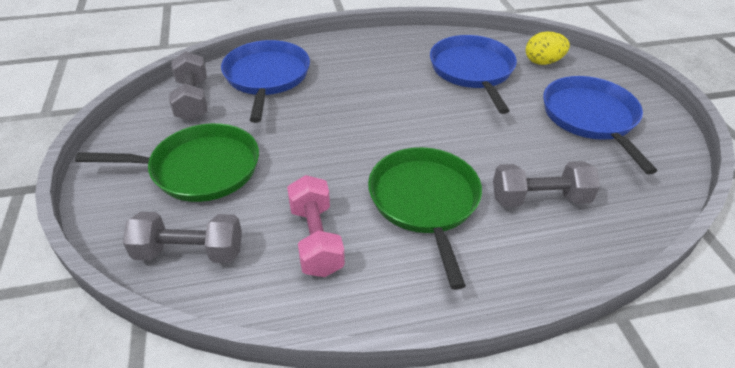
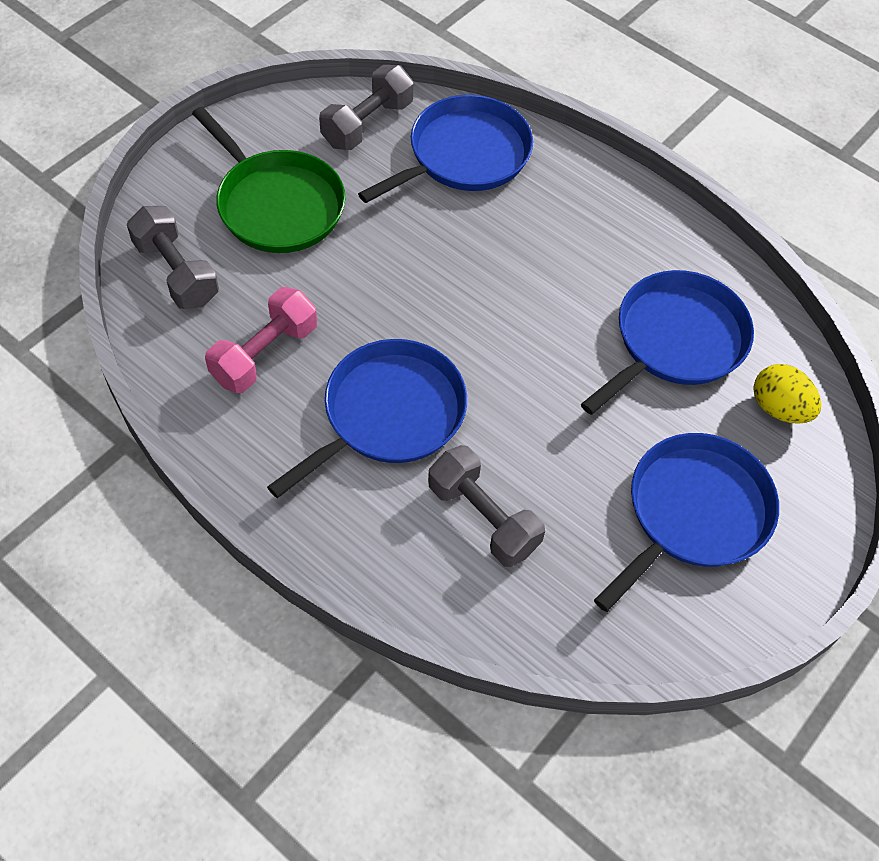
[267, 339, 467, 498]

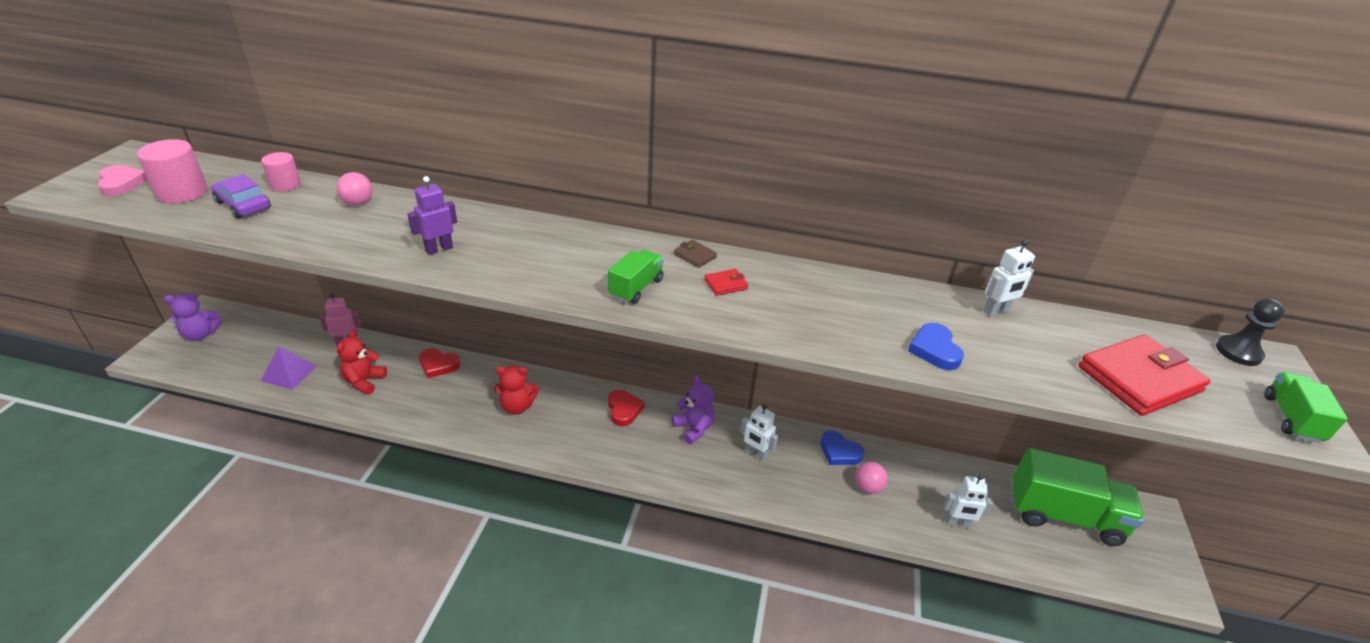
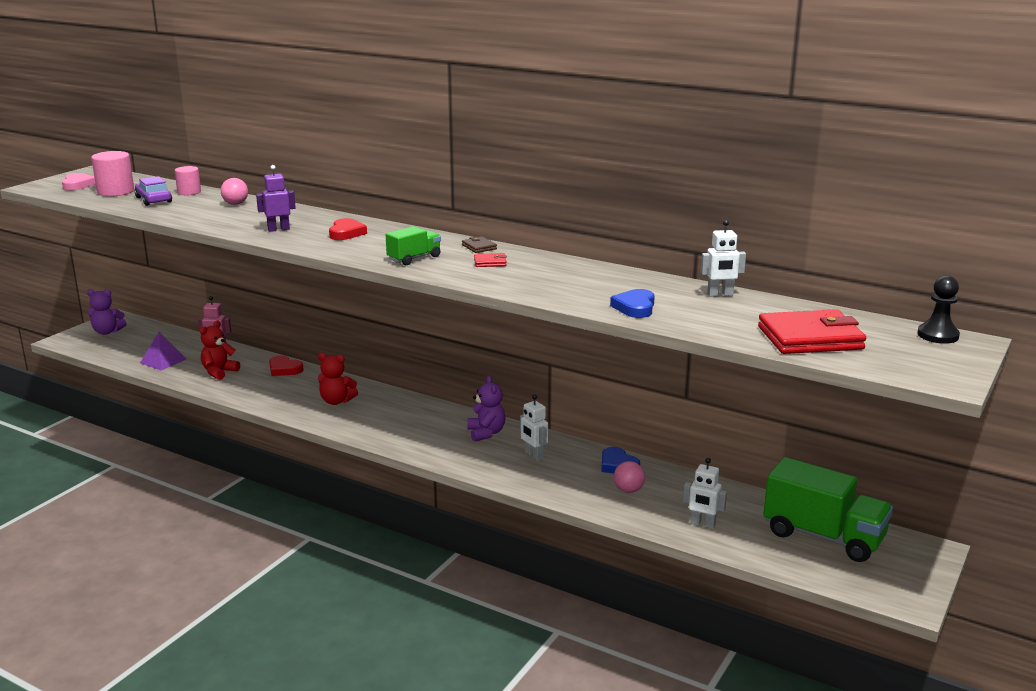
[1265, 372, 1348, 443] (first image)
[329, 218, 367, 240]

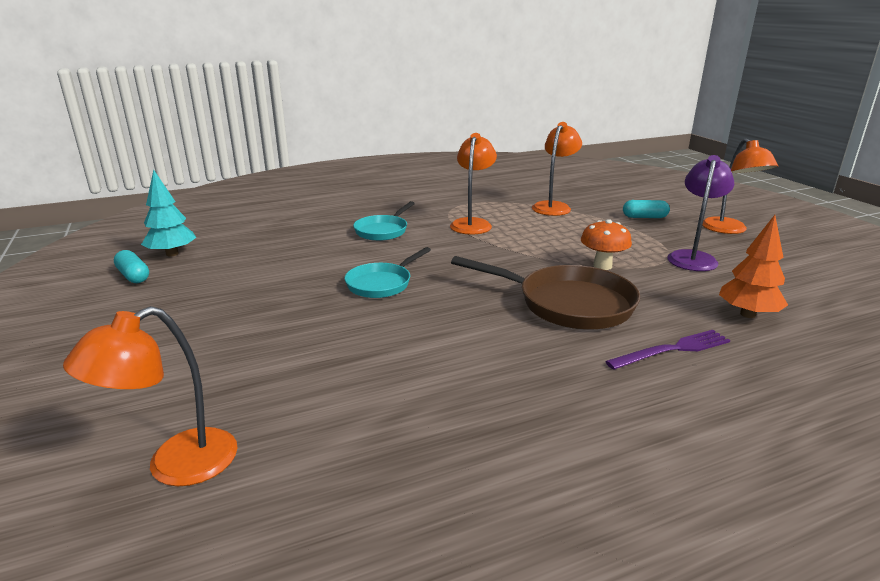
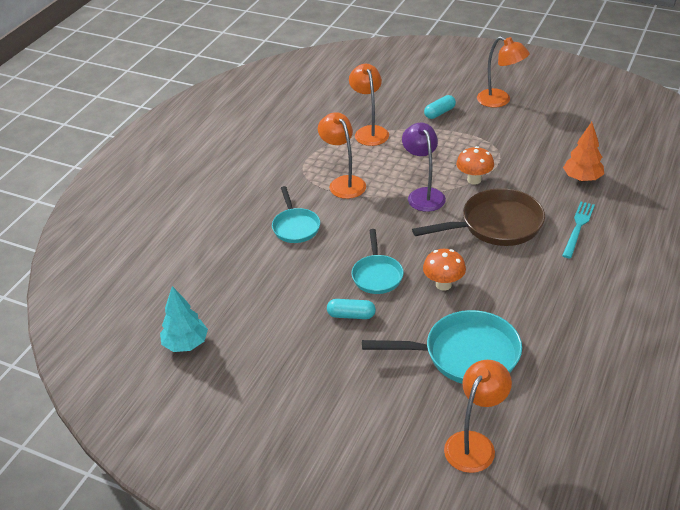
[402, 123, 446, 212]
[327, 299, 376, 319]
[444, 360, 512, 473]
[562, 202, 595, 258]
[423, 249, 466, 291]
[362, 310, 522, 384]

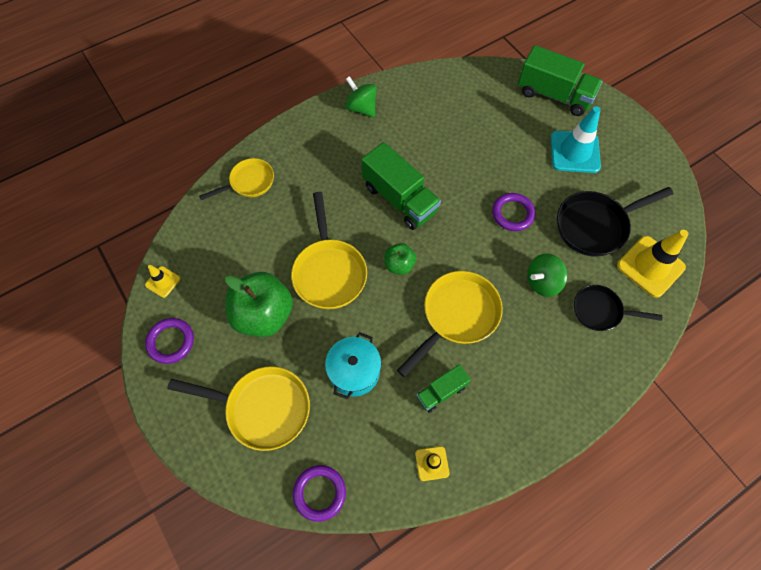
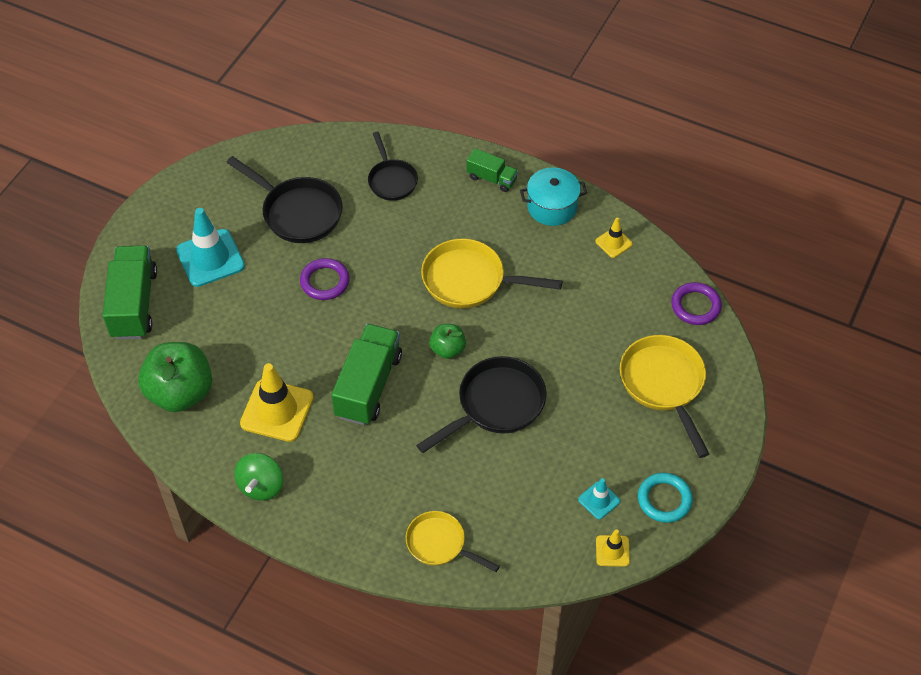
[416, 356, 547, 453]
[240, 363, 314, 442]
[527, 253, 568, 297] (first image)
[138, 342, 212, 412]
[638, 473, 693, 523]
[520, 168, 587, 226]
[466, 148, 518, 192]
[578, 478, 620, 519]

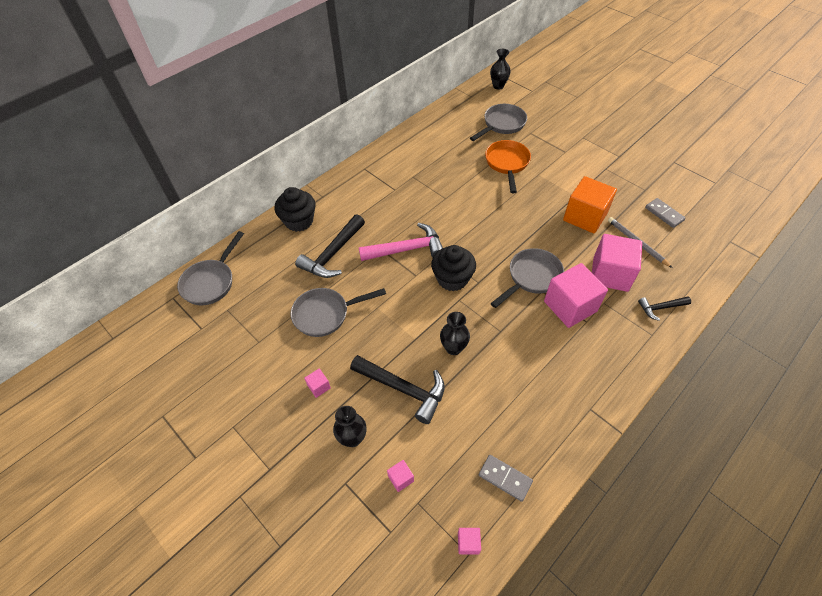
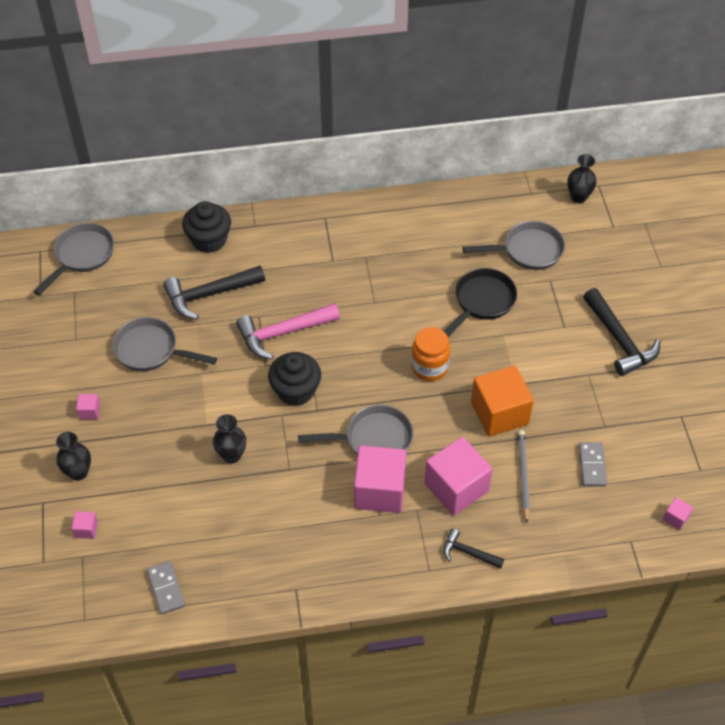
[444, 268, 517, 337]
[236, 303, 340, 359]
[34, 223, 114, 296]
[583, 288, 660, 376]
[663, 497, 693, 530]
[411, 327, 450, 381]

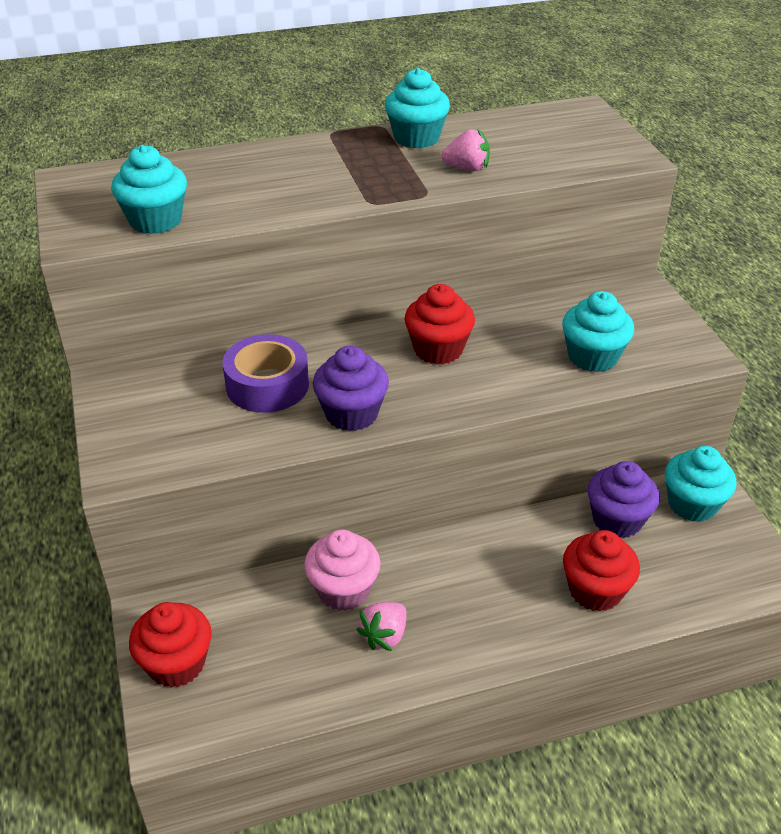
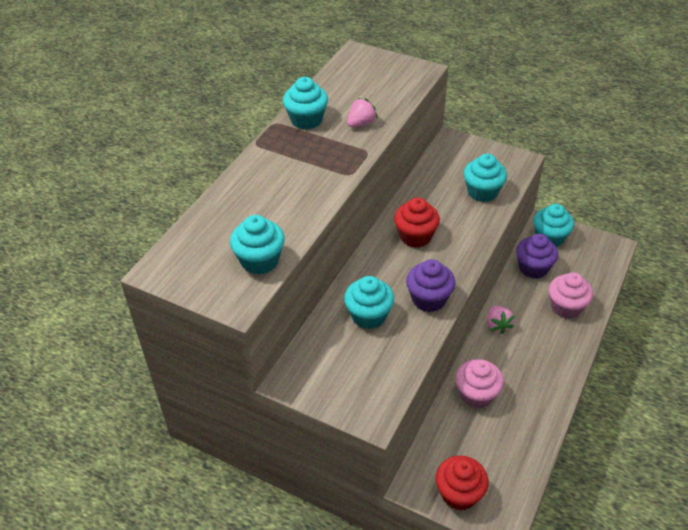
[344, 276, 394, 329]
[549, 272, 593, 319]
[487, 306, 515, 334]

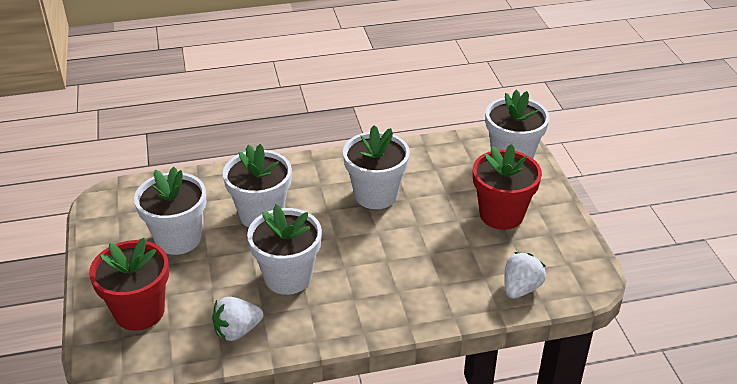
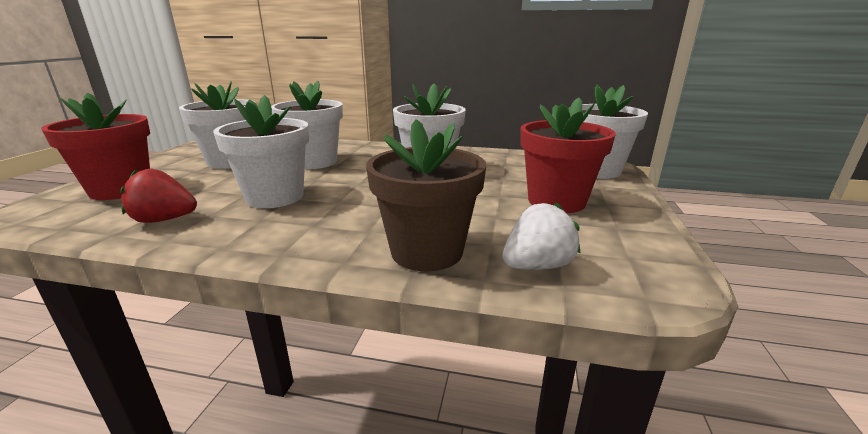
[120, 169, 197, 223]
[366, 119, 486, 271]

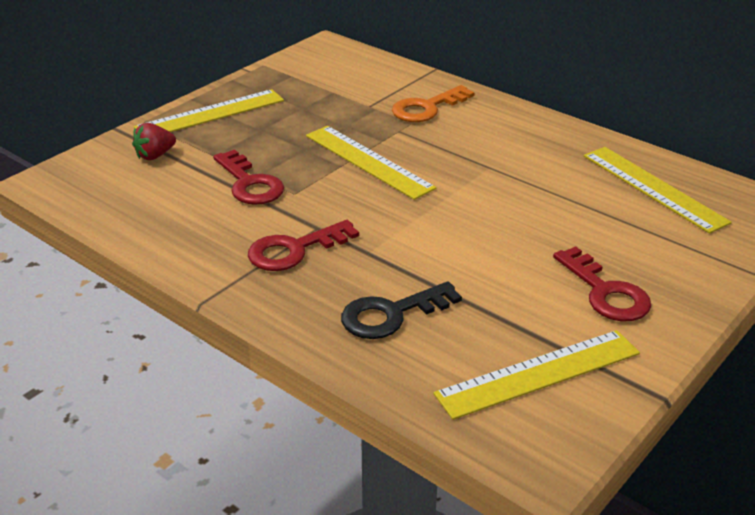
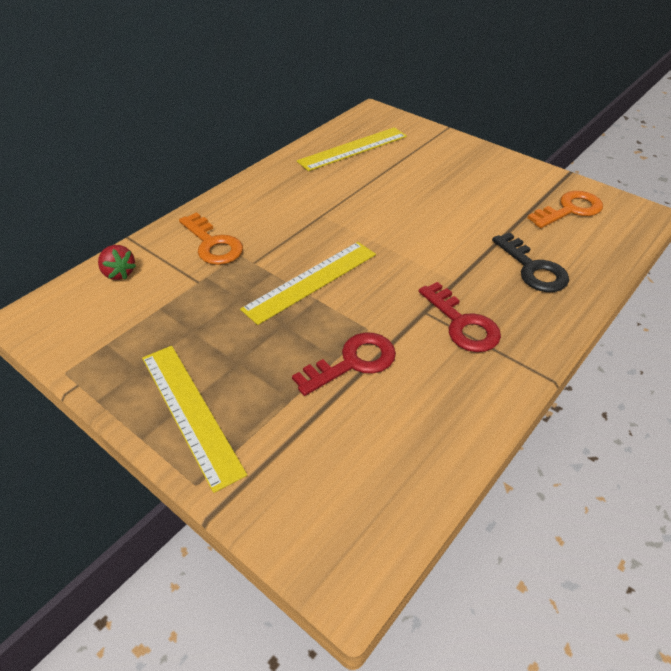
[98, 245, 136, 280]
[553, 246, 651, 322] (first image)
[528, 191, 603, 228]

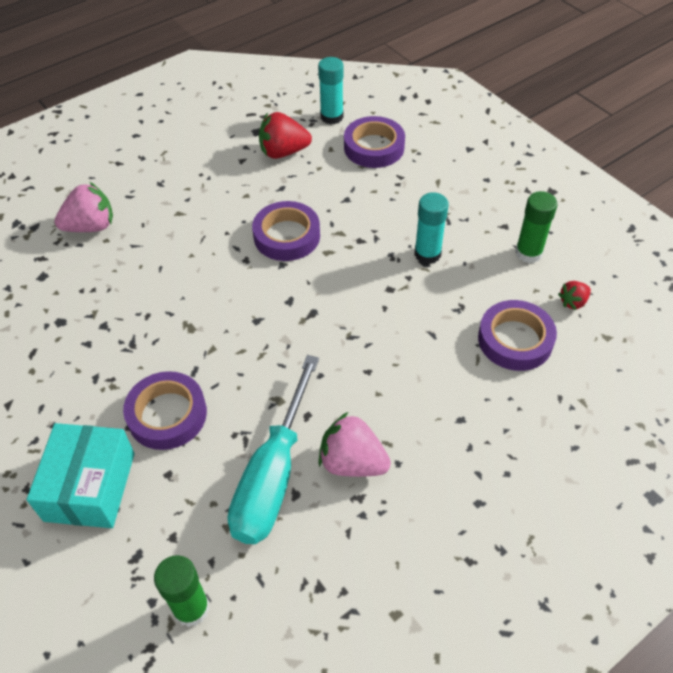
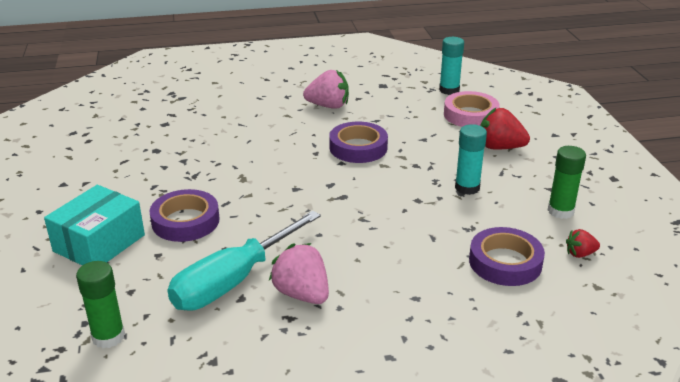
[480, 107, 530, 150]
[444, 91, 500, 127]
[303, 70, 349, 109]

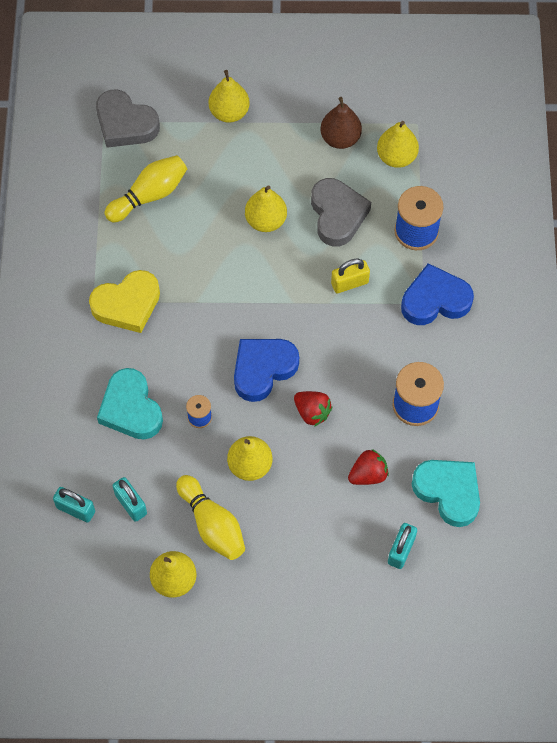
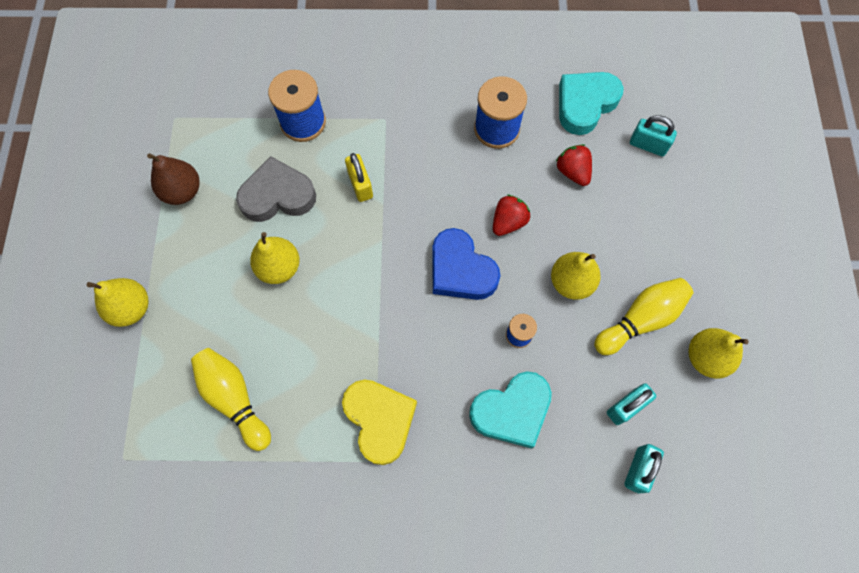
[96, 90, 160, 148] (first image)
[377, 121, 419, 168] (first image)
[401, 263, 474, 325] (first image)

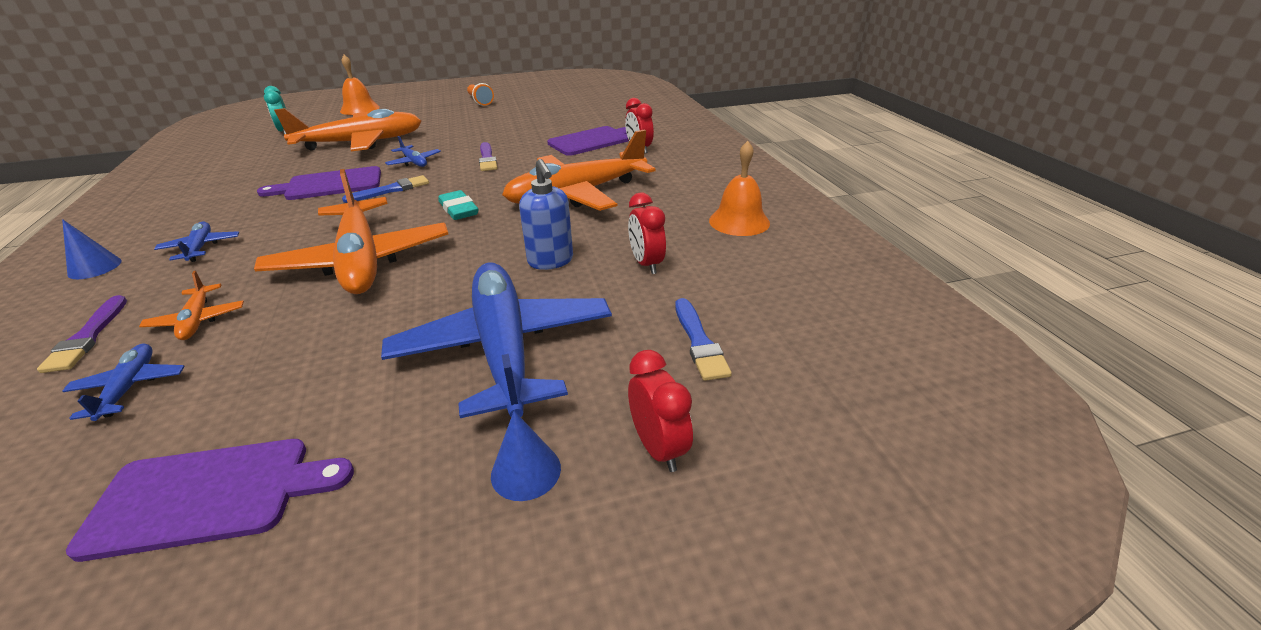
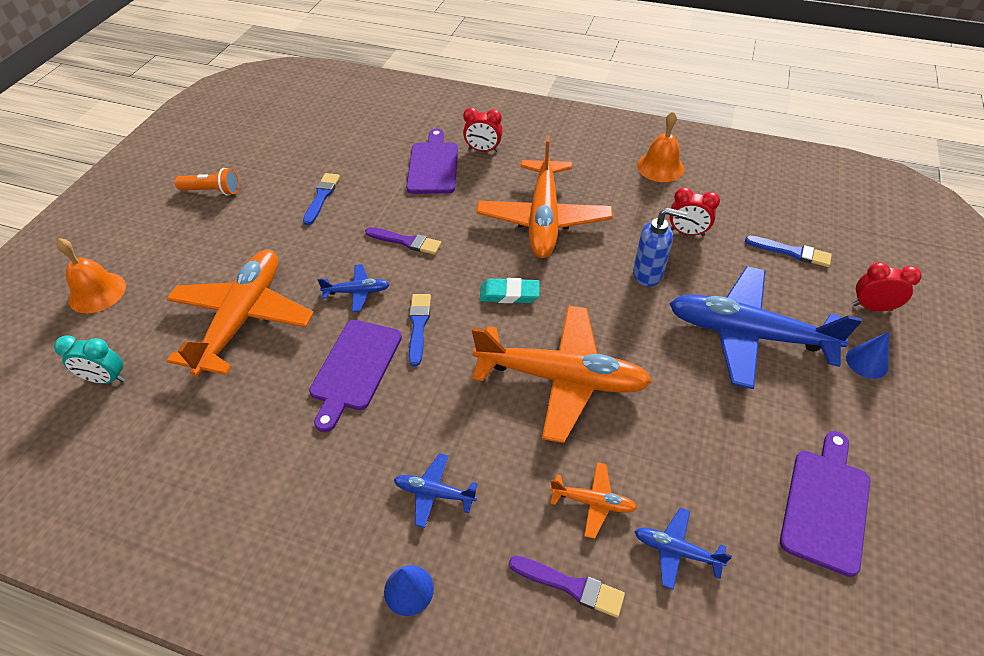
[303, 173, 340, 225]

